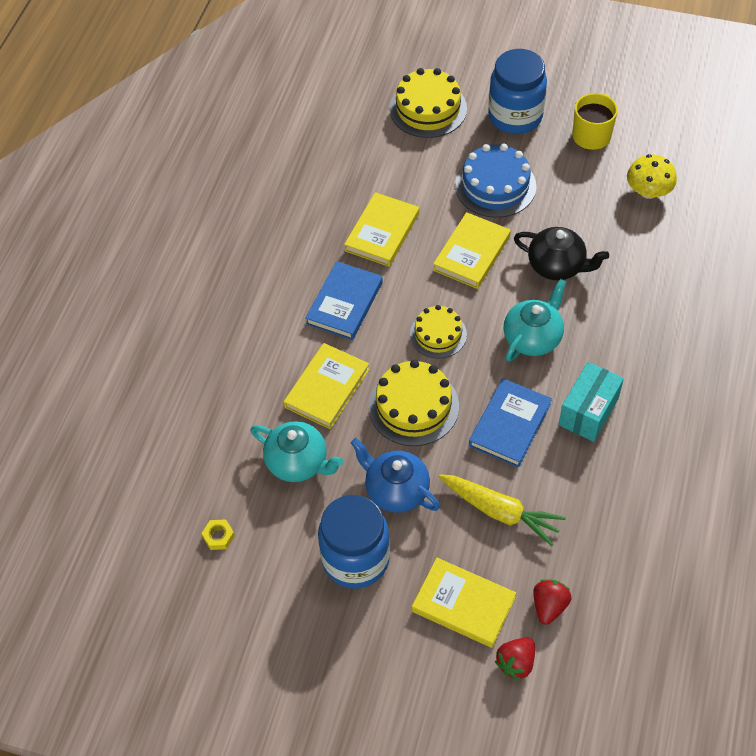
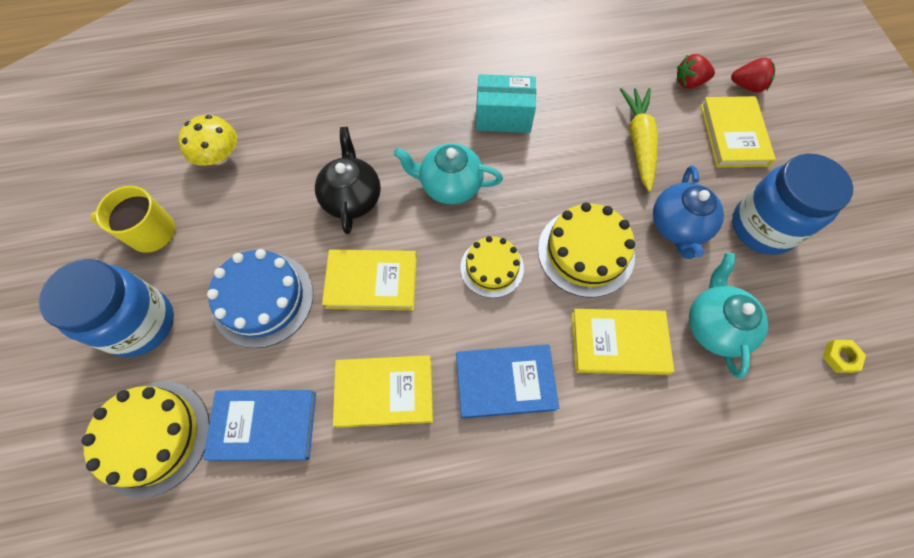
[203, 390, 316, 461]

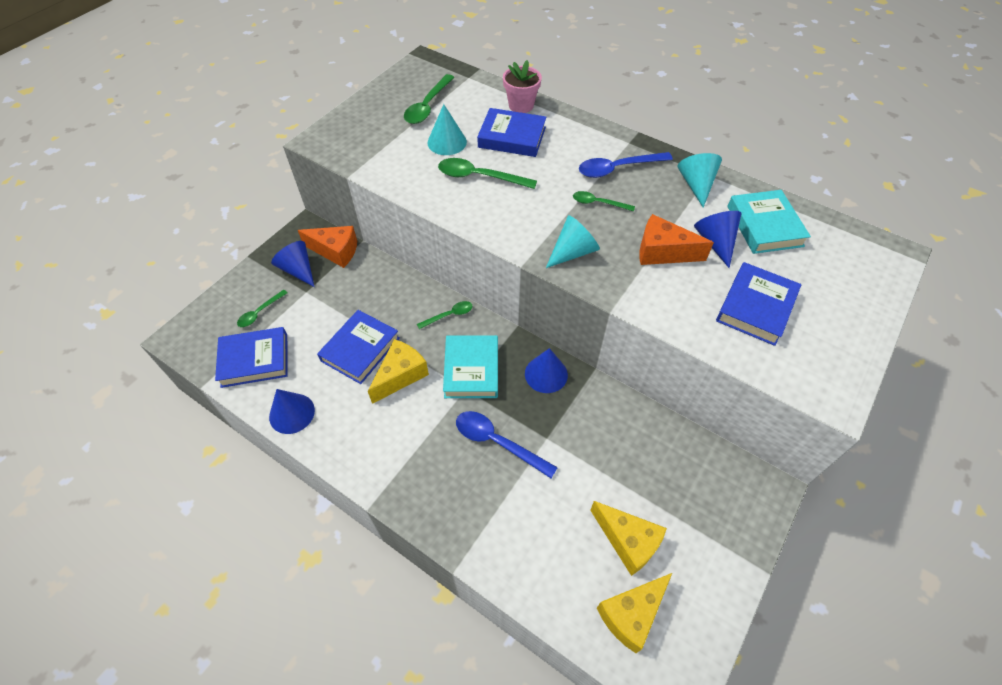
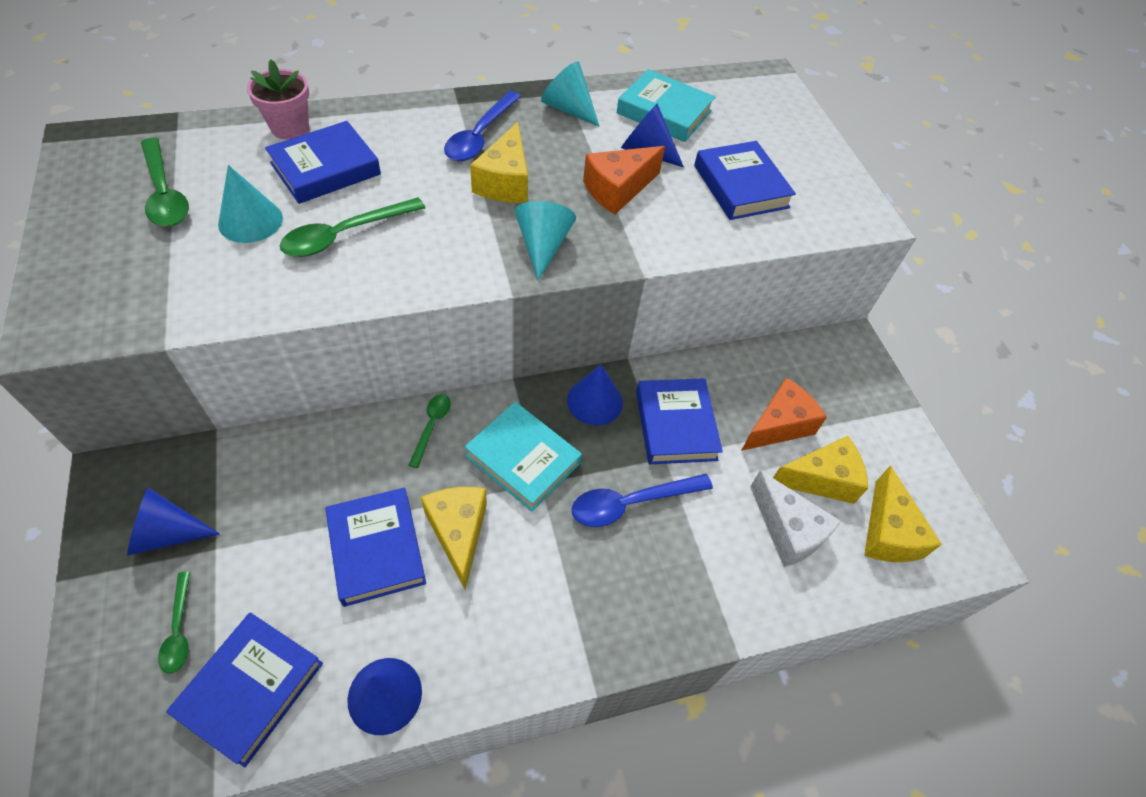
[470, 122, 528, 203]
[741, 378, 827, 451]
[636, 378, 723, 464]
[750, 470, 841, 567]

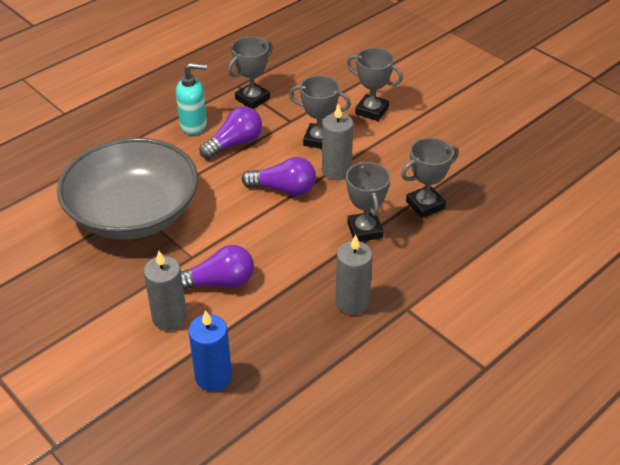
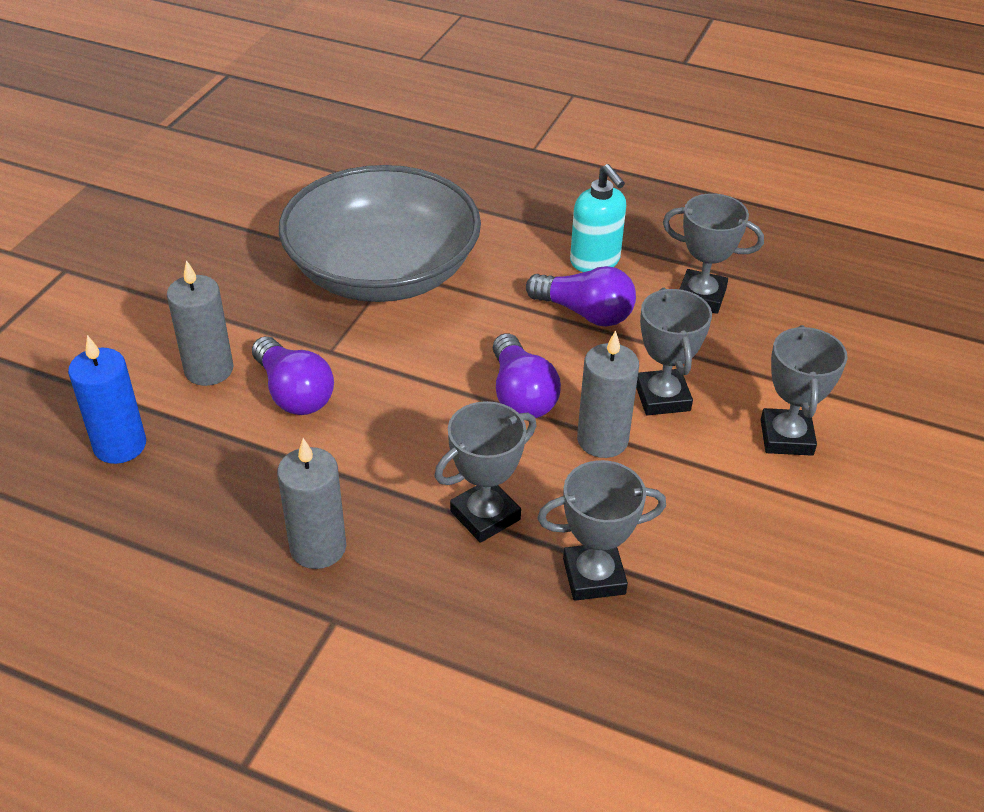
[537, 460, 666, 601]

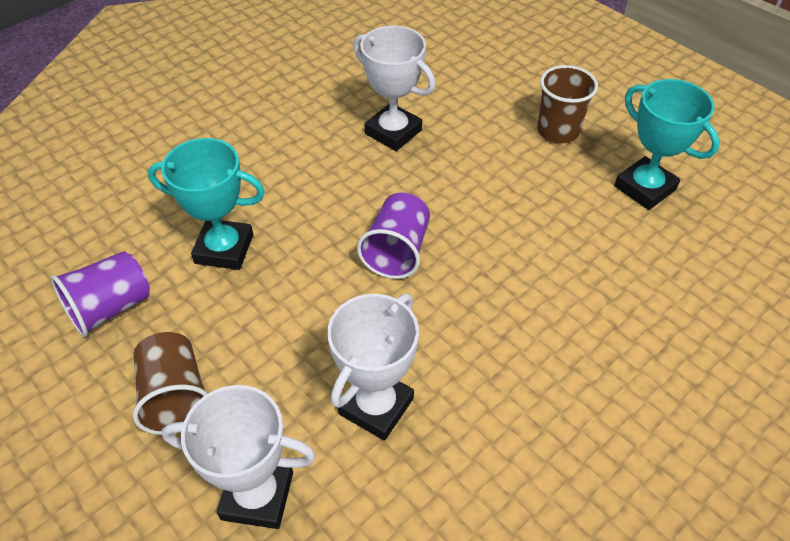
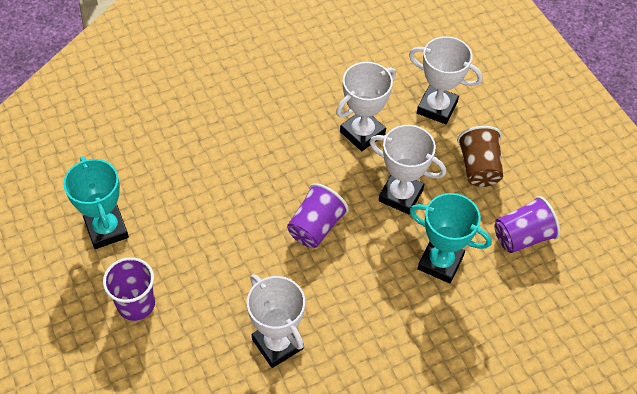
[103, 257, 155, 321]
[370, 125, 446, 215]

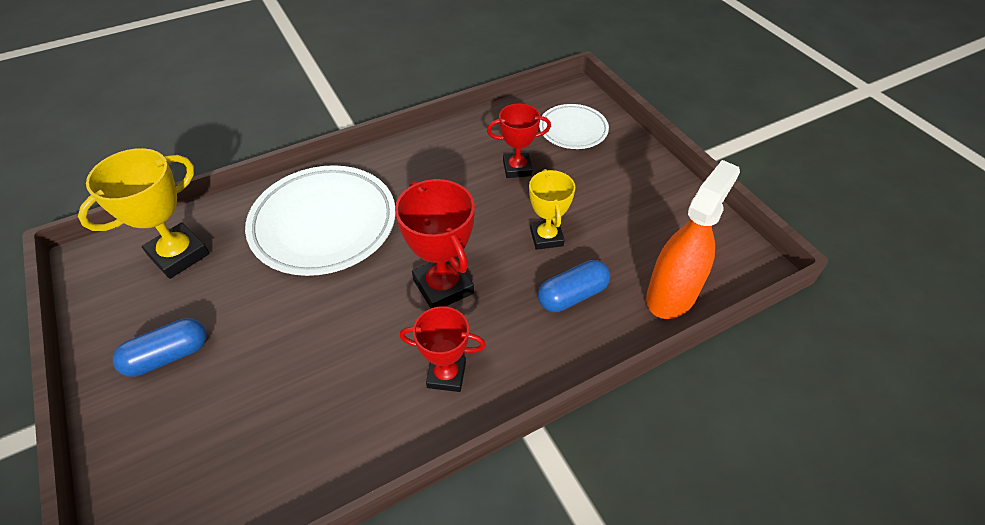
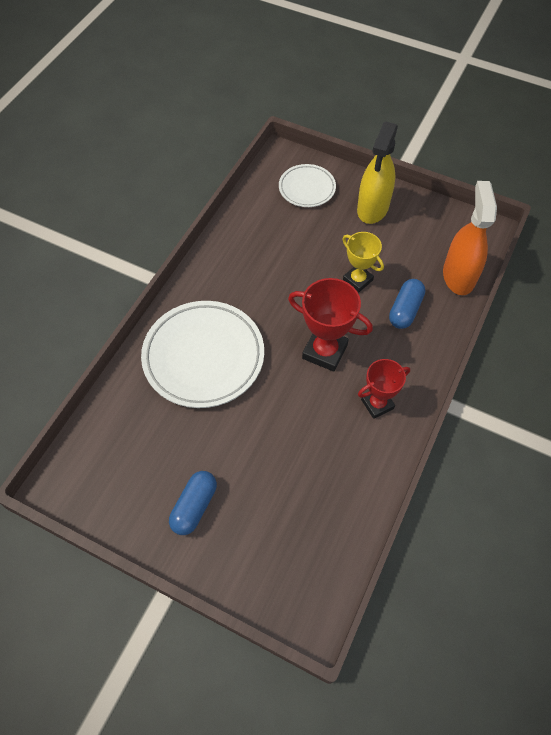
[487, 104, 551, 178] (first image)
[78, 148, 210, 279] (first image)
[357, 122, 398, 224]

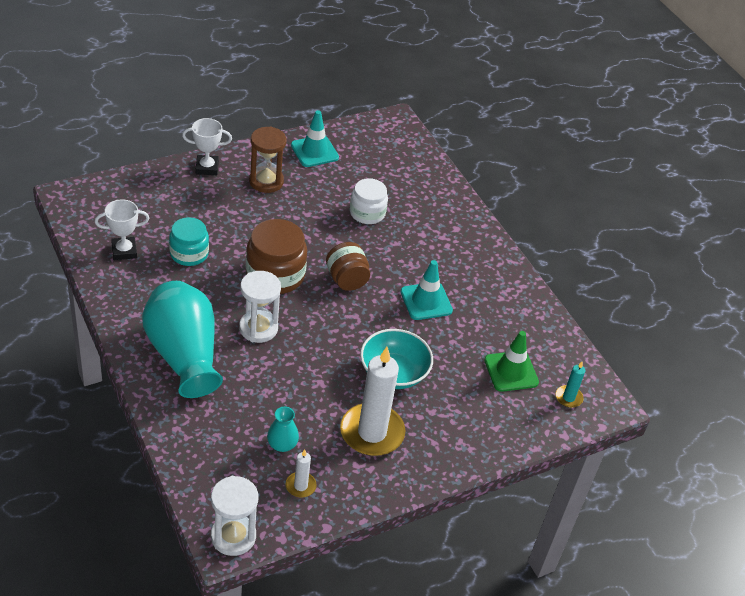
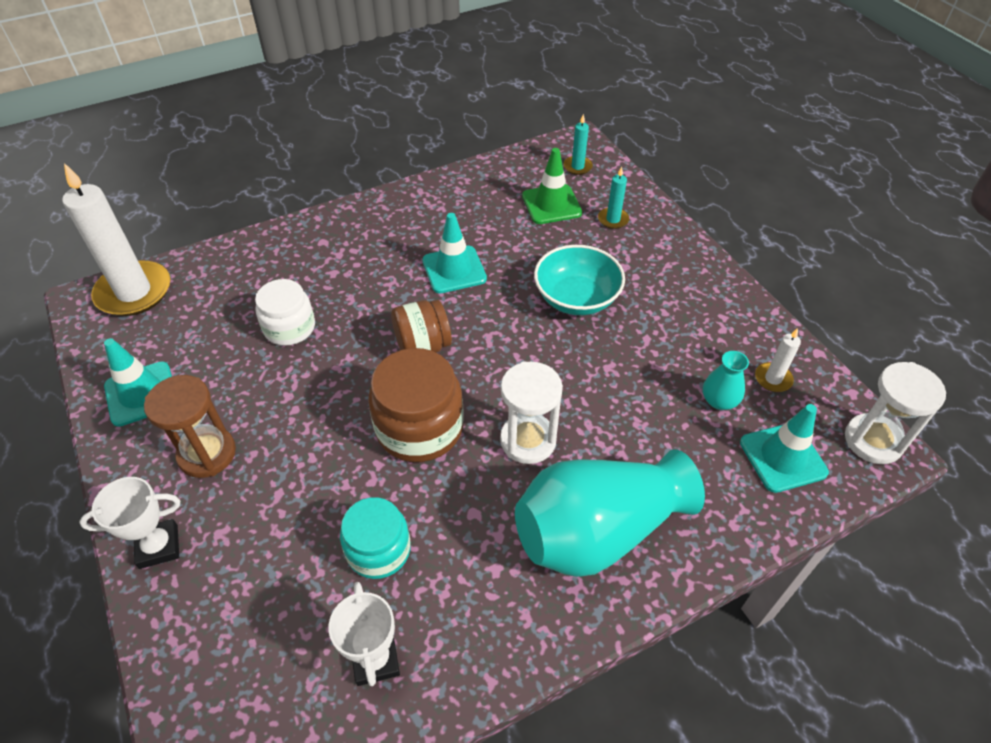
[79, 477, 180, 569]
[62, 163, 170, 316]
[598, 167, 629, 229]
[740, 404, 829, 493]

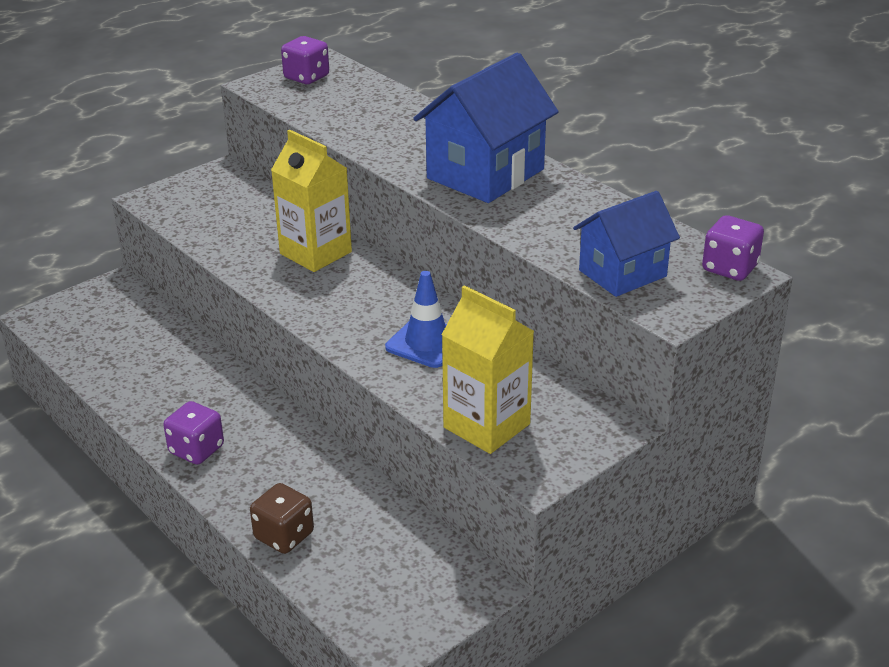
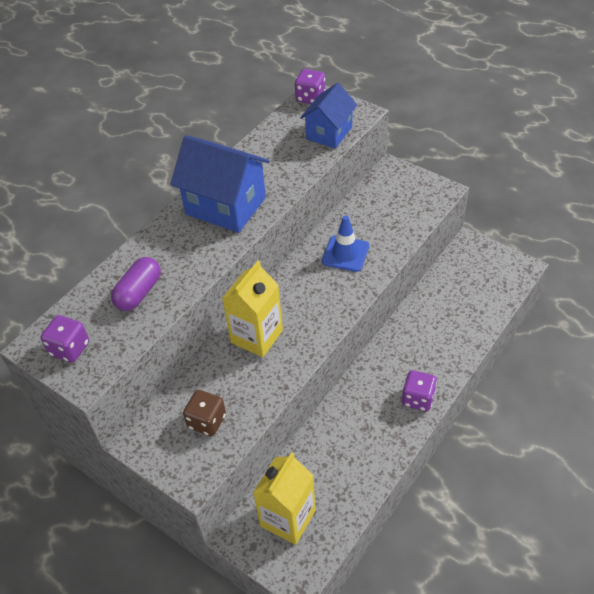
[300, 83, 357, 149]
[253, 452, 316, 545]
[183, 390, 226, 436]
[111, 257, 161, 311]

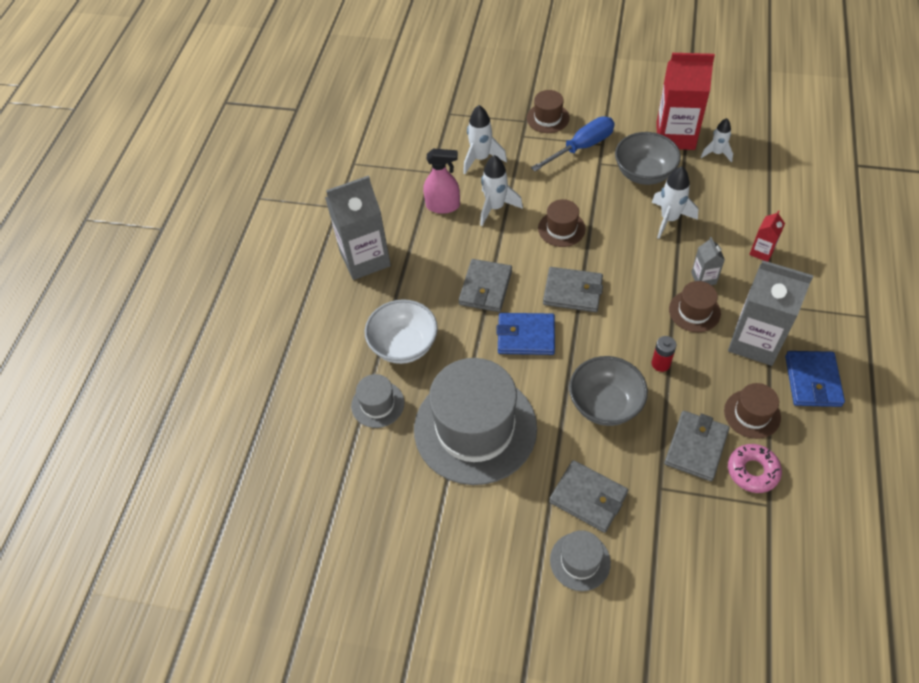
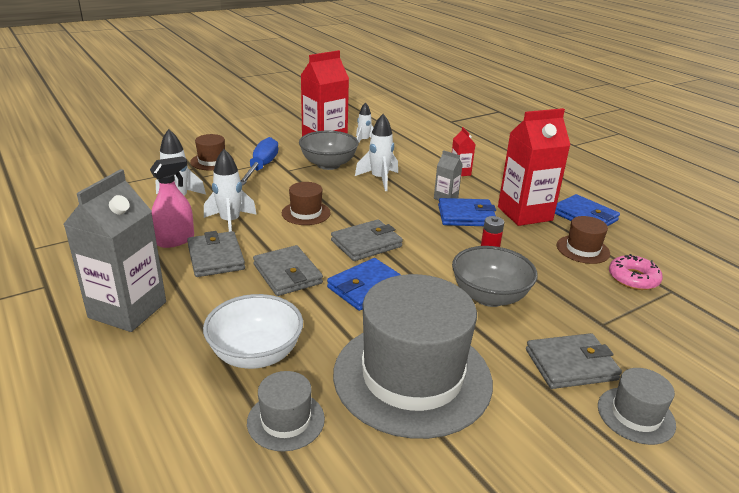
[498, 108, 570, 226]
[438, 198, 496, 226]
[187, 231, 245, 277]

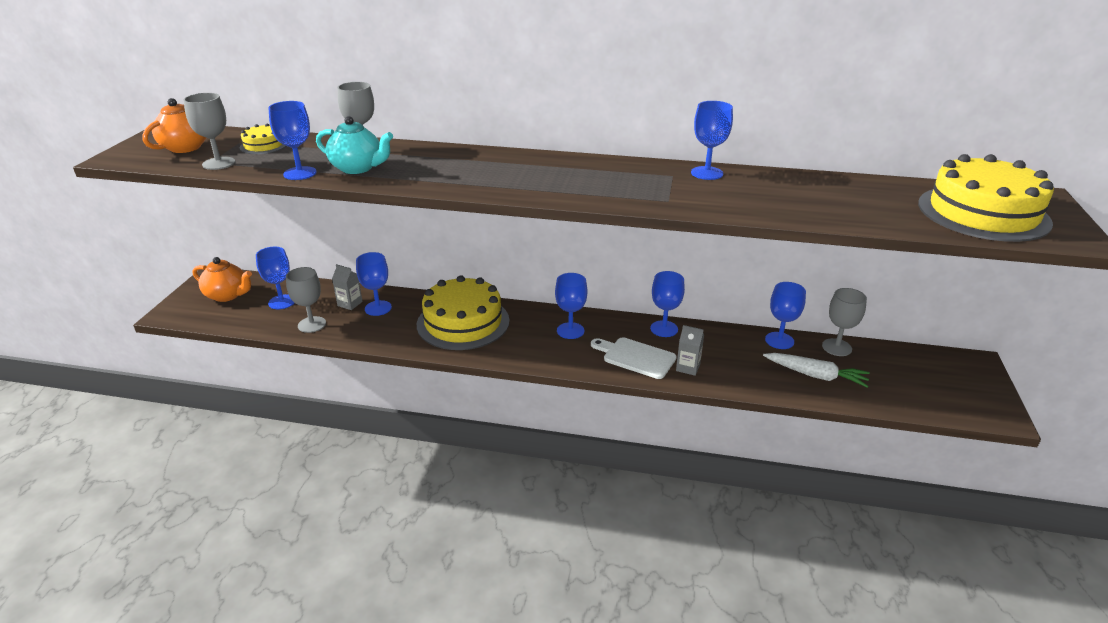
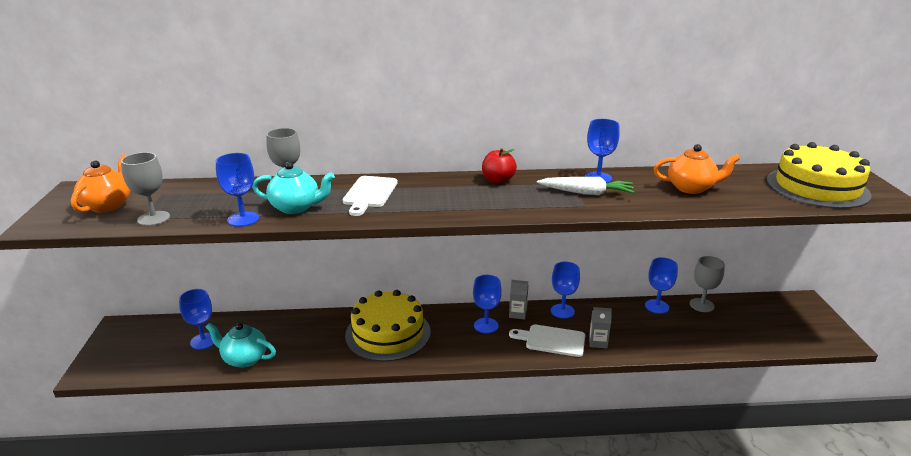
[240, 123, 286, 154] (first image)
[356, 252, 392, 316] (first image)
[653, 144, 740, 194]
[509, 280, 528, 320]
[206, 323, 276, 368]
[537, 177, 635, 195]
[482, 148, 517, 184]
[343, 176, 398, 216]

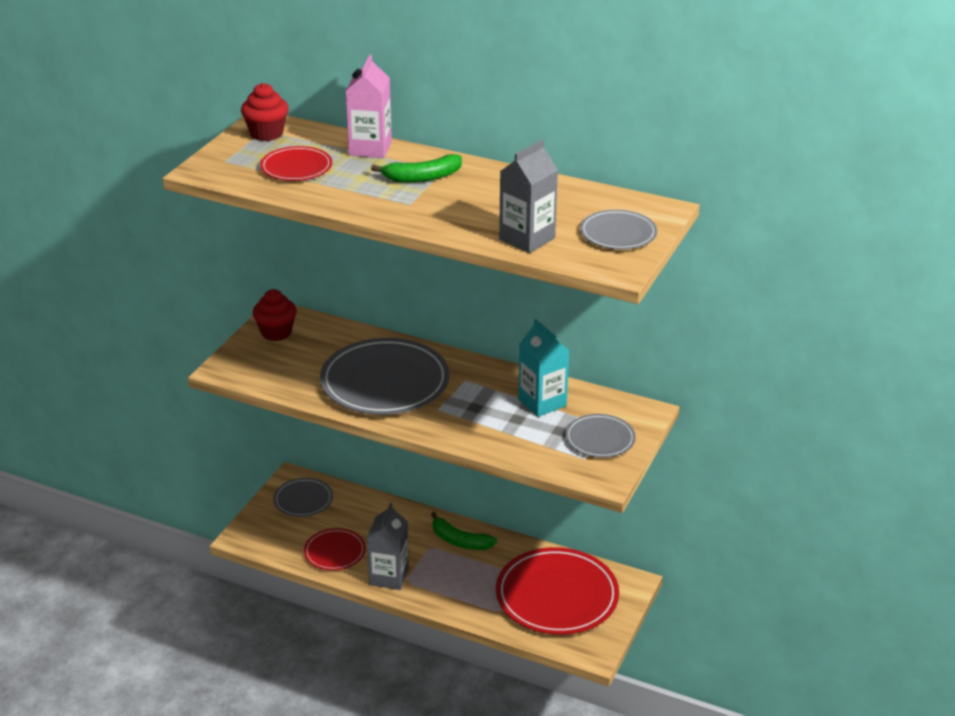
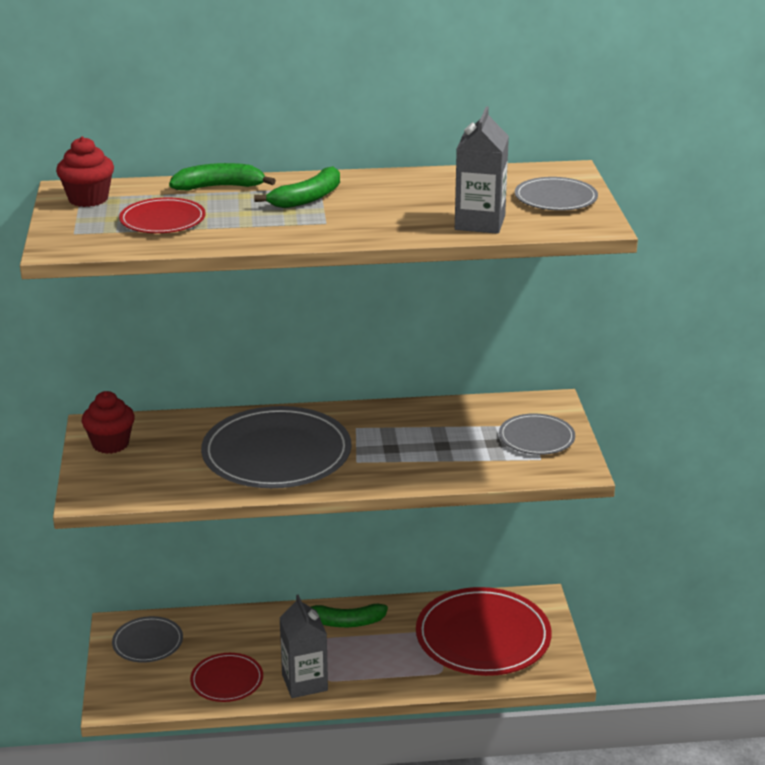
[169, 163, 276, 190]
[518, 319, 570, 417] (first image)

